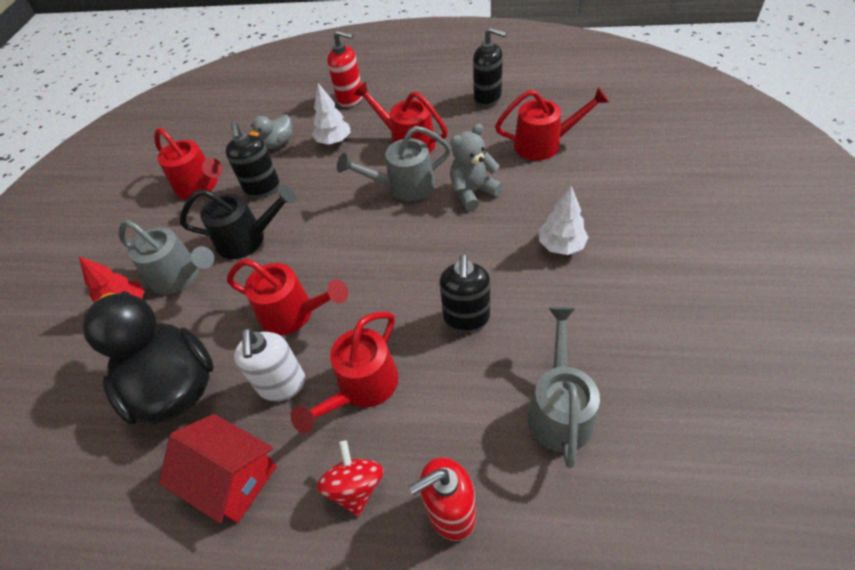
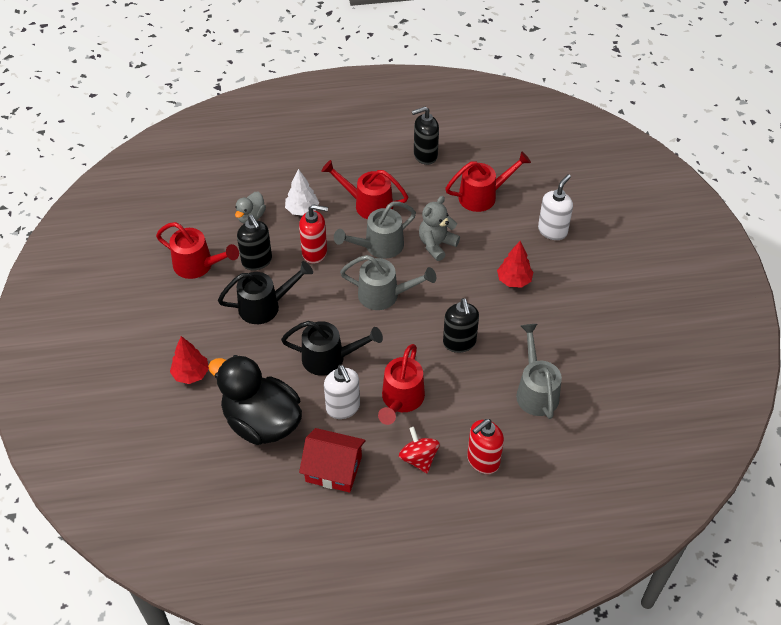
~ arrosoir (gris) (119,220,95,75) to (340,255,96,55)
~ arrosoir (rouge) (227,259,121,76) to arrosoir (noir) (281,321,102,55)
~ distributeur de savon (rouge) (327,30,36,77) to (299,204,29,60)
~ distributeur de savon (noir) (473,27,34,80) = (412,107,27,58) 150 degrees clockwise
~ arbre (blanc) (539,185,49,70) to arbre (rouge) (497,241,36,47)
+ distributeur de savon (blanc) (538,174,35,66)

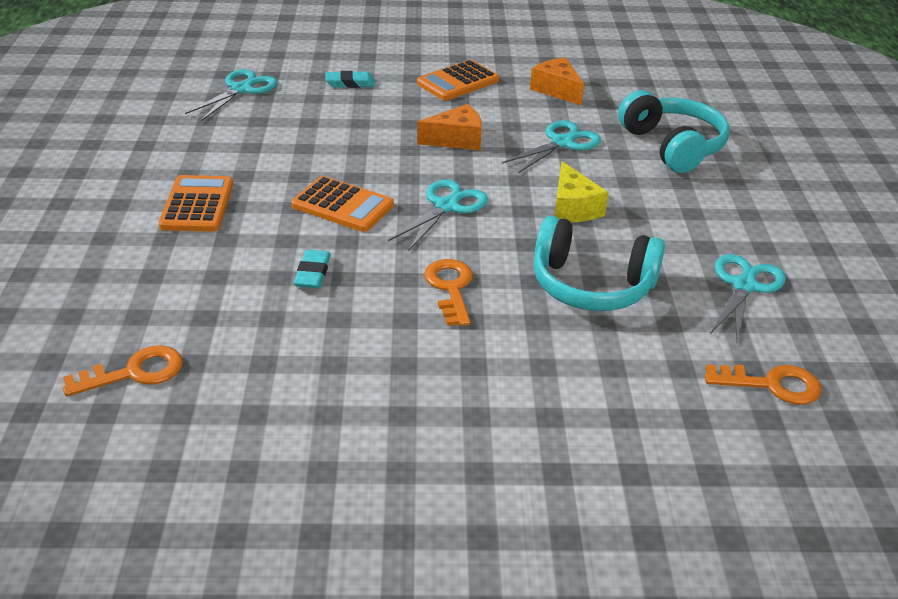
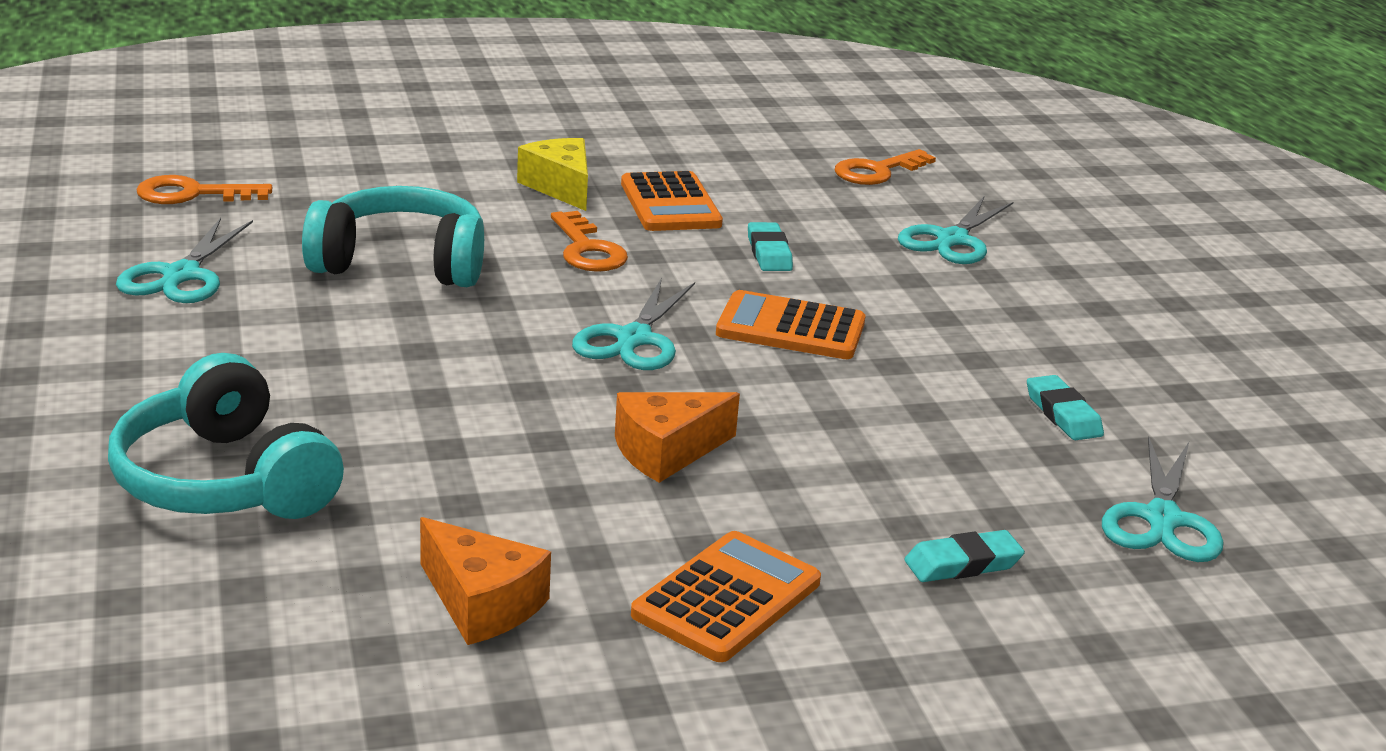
~ calculatrice (orange) (159,175,74,57) to (621,171,102,60)
~ ciseaux (turquoise) (502,120,99,53) to (898,197,115,67)
~ fromage (jaune) (555,161,54,61) to (517,138,71,73)
+ gomme (turquoise) (1027,375,77,65)

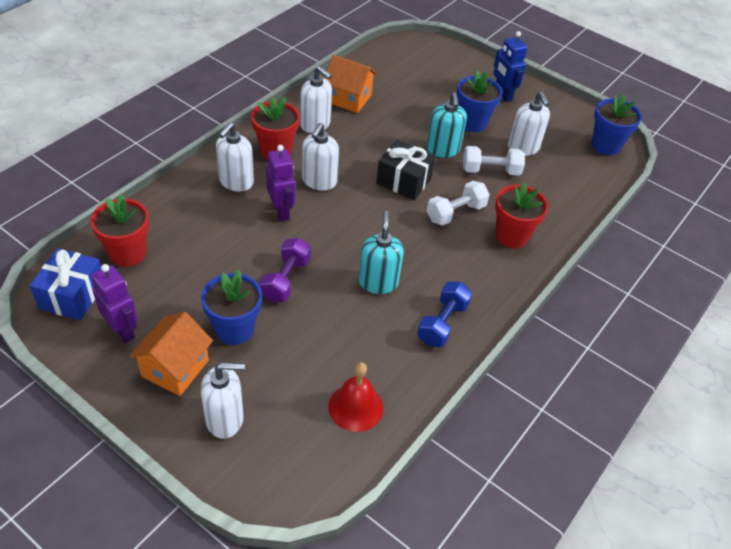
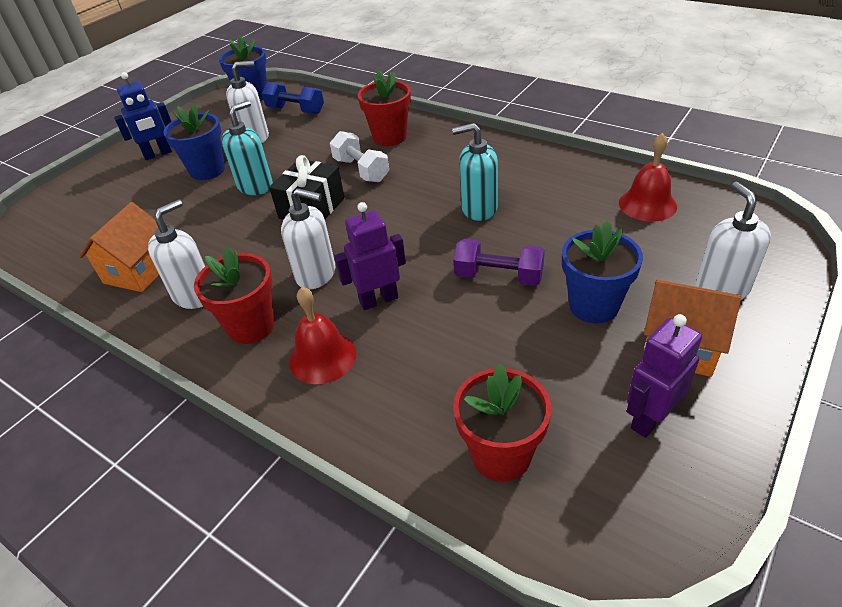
- cadeau (bleu) (30,248,71,72)
~ distributeur de savon (blanc) (216,122,38,70) to cloche (rouge) (289,287,67,97)
~ haltère (bleu) (417,282,55,65) to (262,82,62,32)
~ distributeur de savon (turquoise) (427,92,40,66) = (222,100,51,95) 45 degrees counterclockwise
- haltère (blanc) (463,146,62,29)

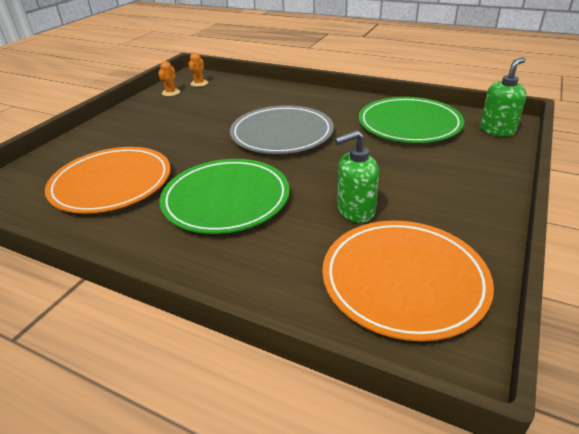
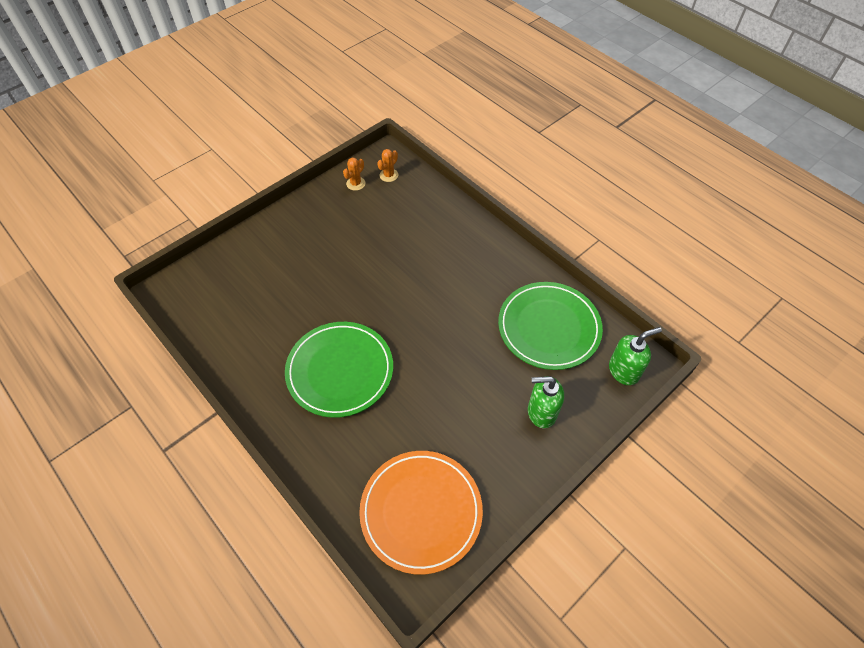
- assiette (orange) (45,147,126,67)
- assiette (gris) (230,105,104,49)
~ distributeur de savon (vert) (335,130,44,93) to (528,376,36,52)

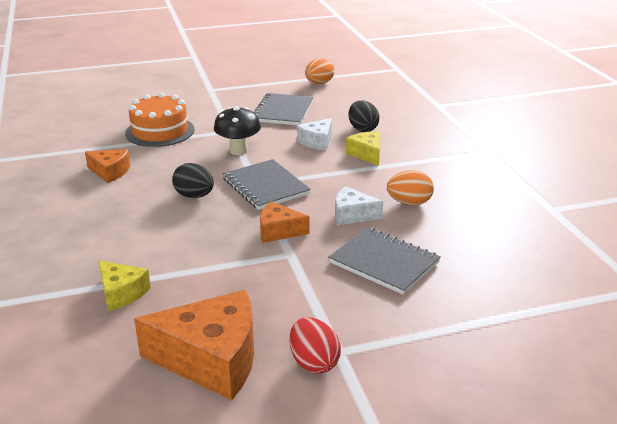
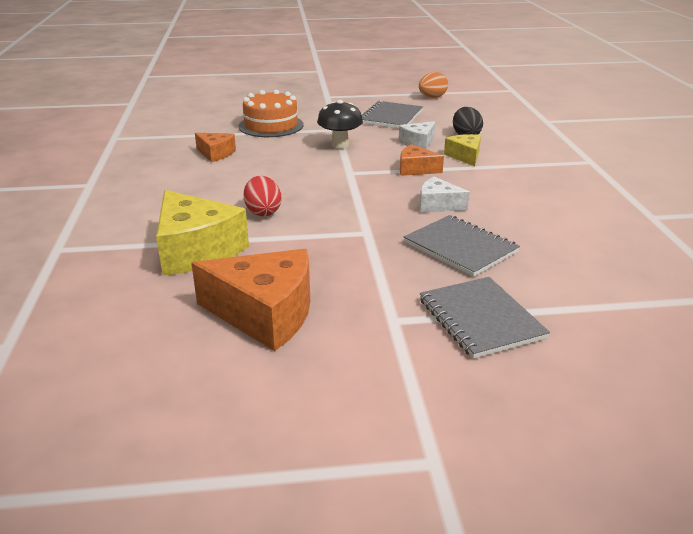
~ fromage (jaune) (99,261,52,50) = (156,190,93,86) x1.86
- œuf (noir) (172,163,42,35)
~ carnet (gris) (222,159,89,51) to (420,277,130,82)
~ fromage (orange) (260,202,49,41) to (400,144,44,32)
~ œuf (rouge) (289,317,52,57) to (244,176,37,40)
- œuf (orange) (387,170,47,36)

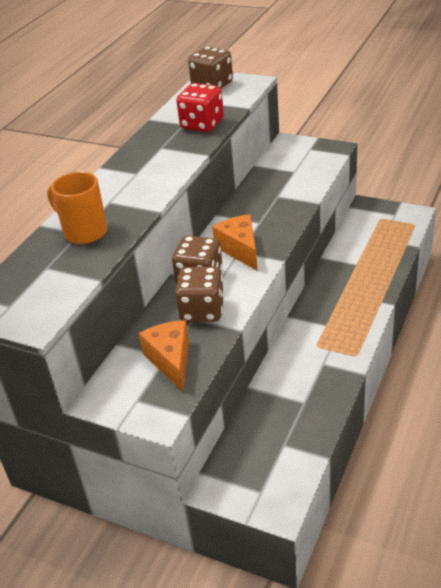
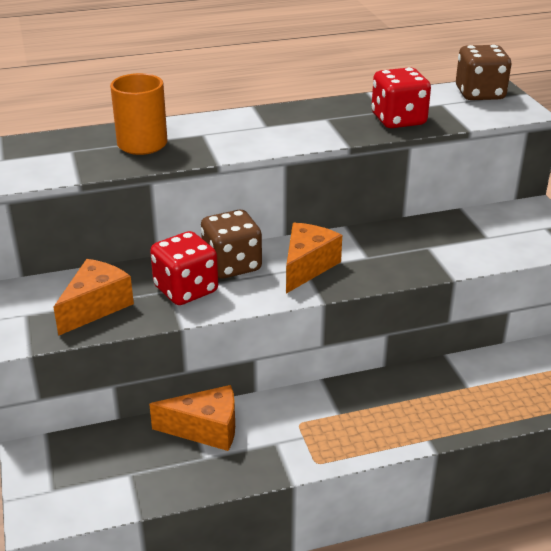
~ dé (marron) (175,267,49,55) to dé (rouge) (150,231,68,74)
+ fromage (orange) (149,385,86,66)

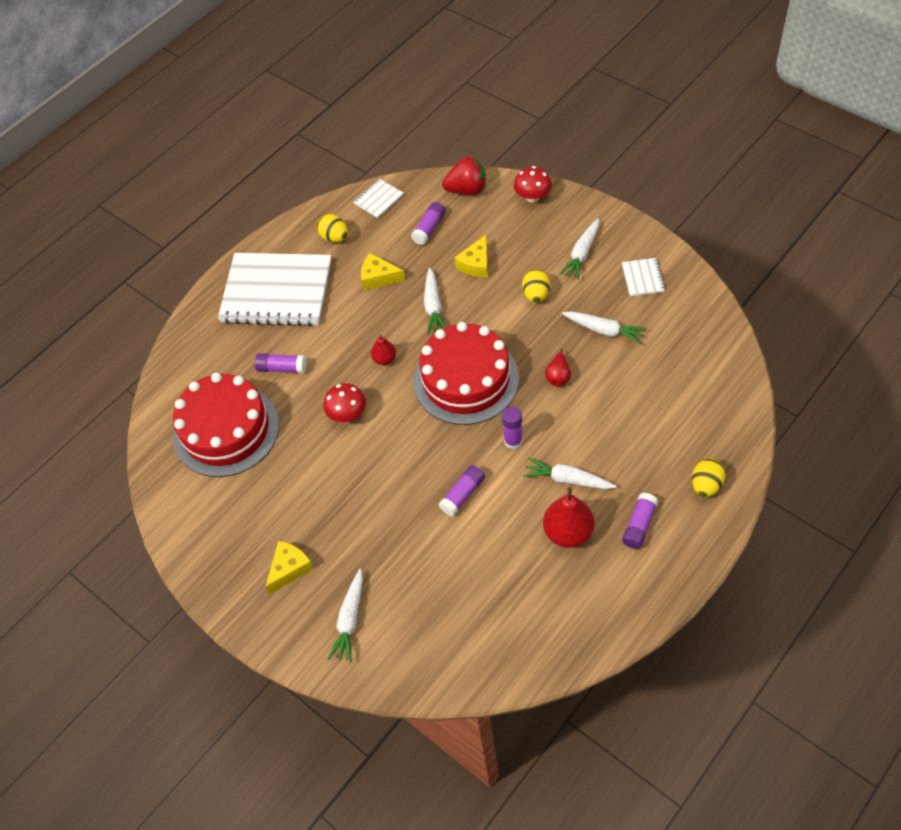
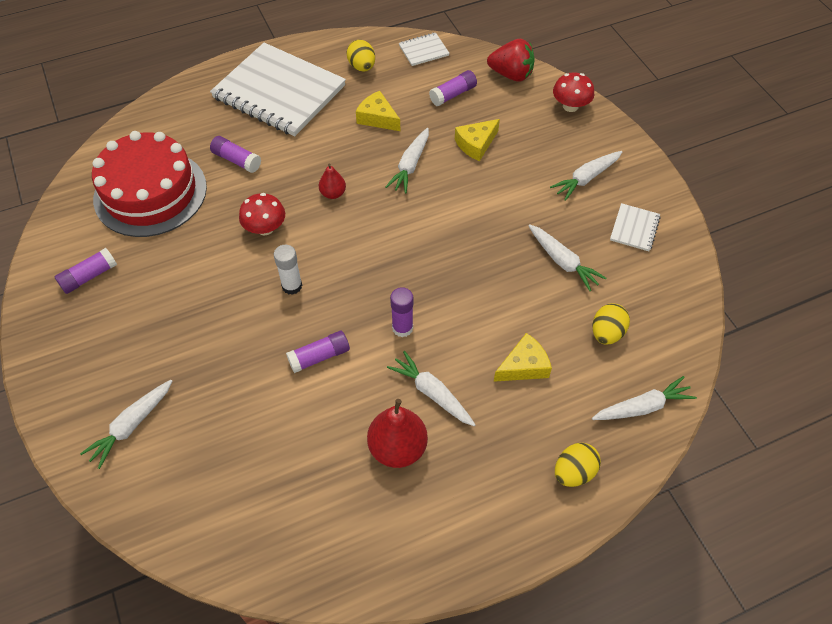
~ fromage (jaune) (265,541,49,53) to (494,333,58,49)
- gâteau (rouge) (413,322,106,103)
~ œuf (jaune) (522,269,28,34) to (593,303,37,42)
- poire (rouge) (545,349,26,37)
~ bâton de colle (violet) (622,493,36,56) to (55,248,62,46)
+ bâton de colle (blanc) (274,244,28,51)
+ carotte (blanc) (592,376,105,44)

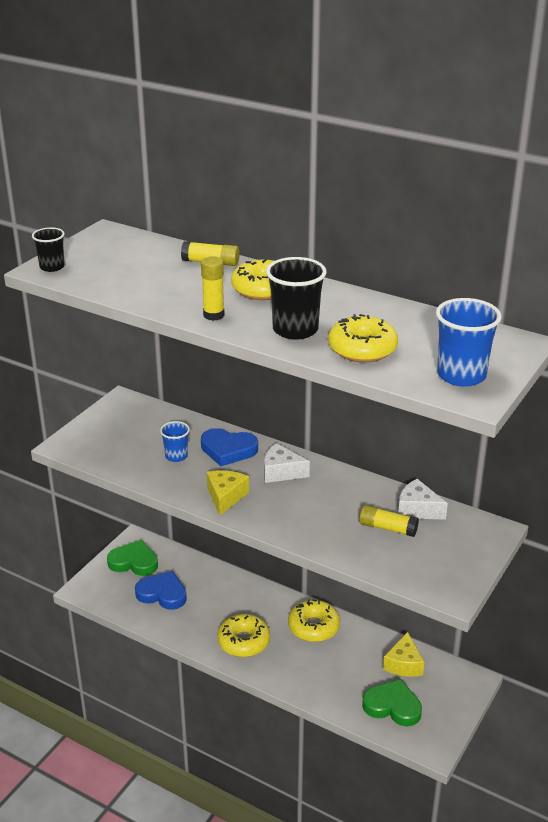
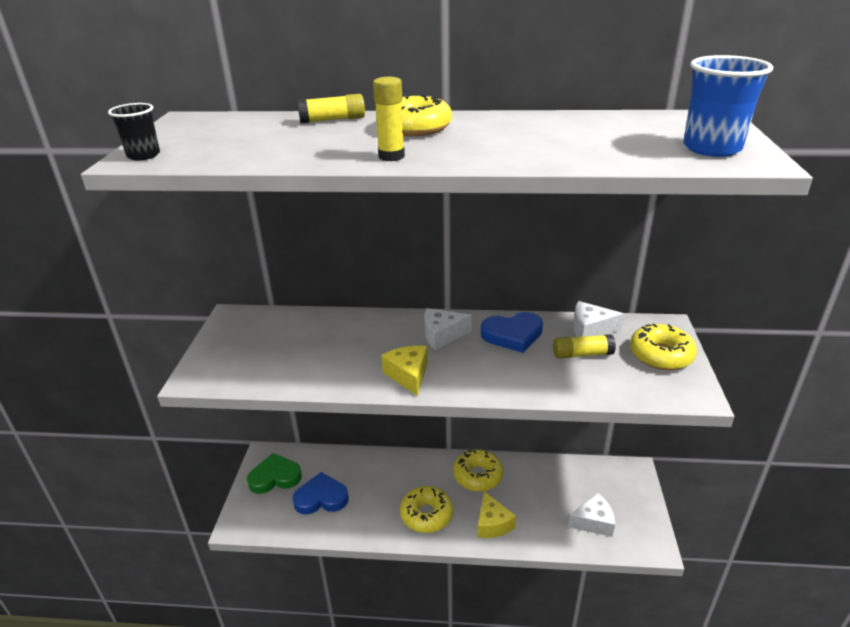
- gobelet (bleu) (160,421,30,41)
~ cœur (bleu) (201,428,57,38) to (481,312,62,41)
- gobelet (noir) (266,257,61,83)
~ beignet (jaune) (328,314,70,48) to (630,324,67,46)
~ cœur (vert) (362,679,60,47) to fromage (blanc) (568,493,47,44)
~ fromage (jaune) (383,632,41,45) to (477,491,39,47)

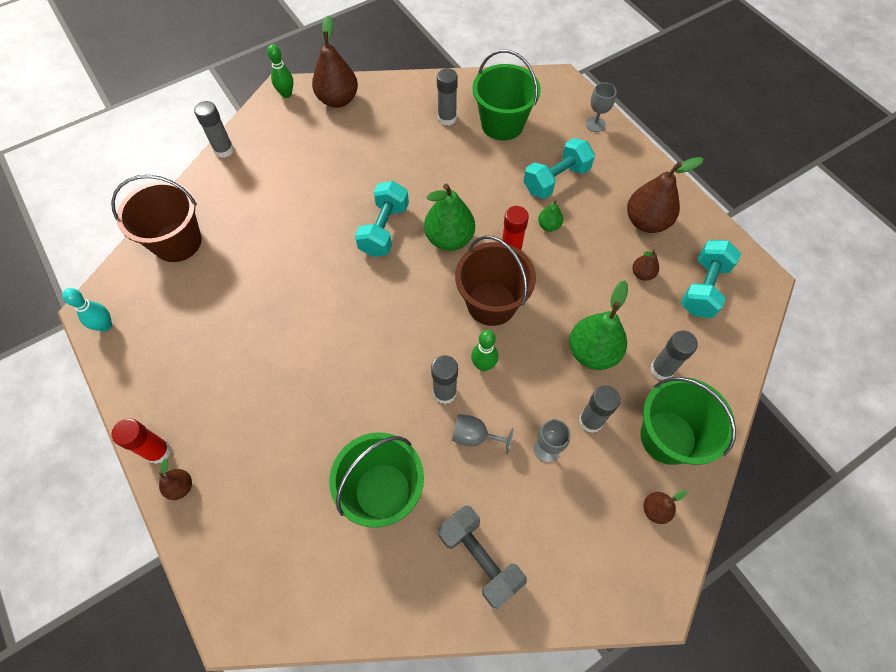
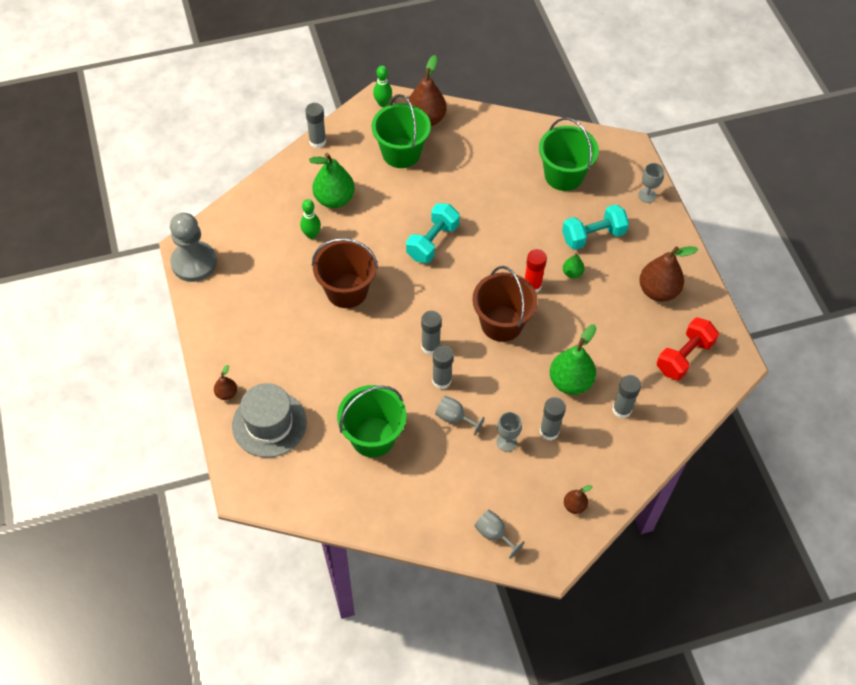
~ quille (turquoise) (62,288,50,44) to pion (gris) (170,213,47,69)
~ seau (marron) (111,175,91,87) to (312,238,66,70)
- bâton de colle (rouge) (112,418,59,46)
~ poire (vert) (424,183,51,68) to (309,153,46,55)
~ bâton de colle (gris) (437,68,21,58) to (421,311,21,44)
- haltère (gris) (438,505,89,104)
~ quille (vert) (471,330,27,41) to (300,199,21,40)
- poire (marron) (632,249,27,32)
~ seau (vert) (640,377,96,88) to (372,94,59,74)
~ haltère (turquoise) (681,240,60,78) to haltère (rouge) (657,318,62,62)
+ chapeau (gris) (232,383,75,75)
+ verre à pied (gris) (475,510,50,49)

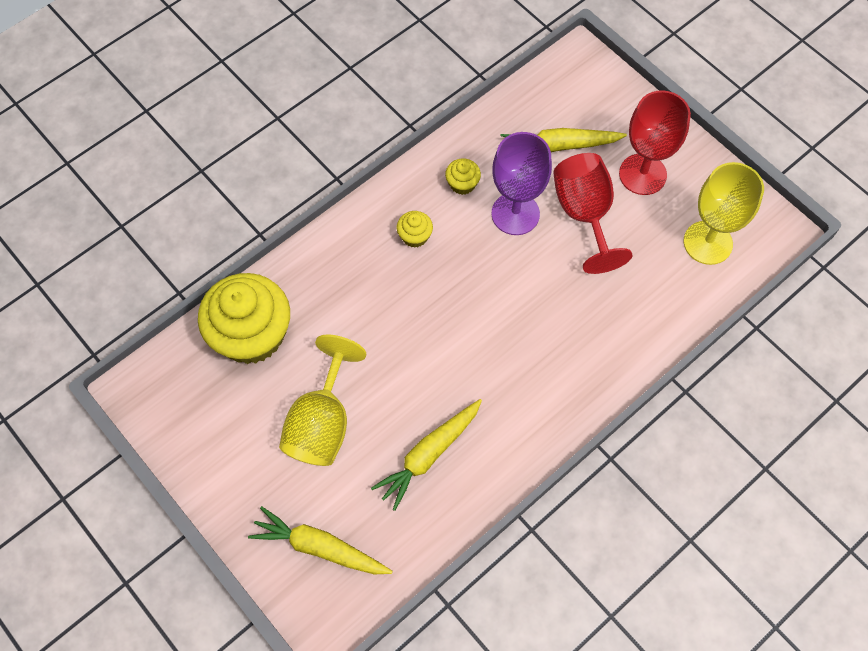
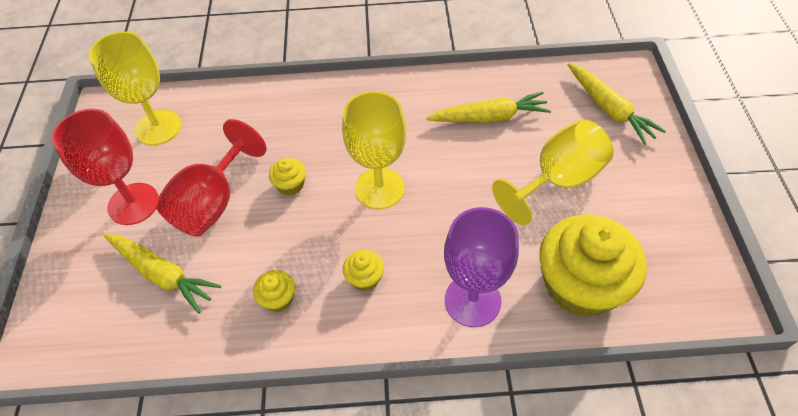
~ verre à pied (violet) (491,132,61,103) to (444,207,75,120)
+ muffin (jaune) (269,158,37,38)
+ verre à pied (jaune) (342,91,64,118)

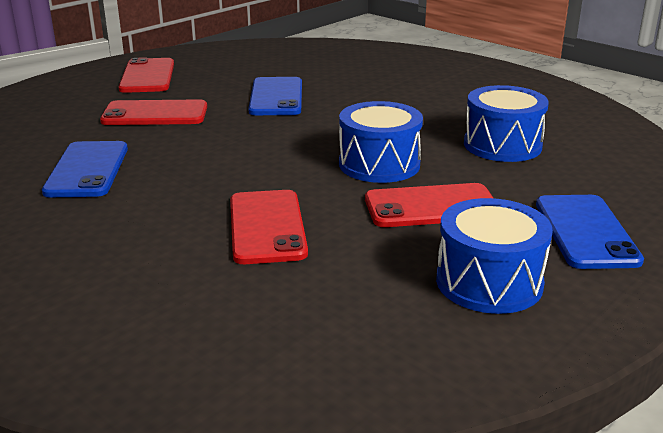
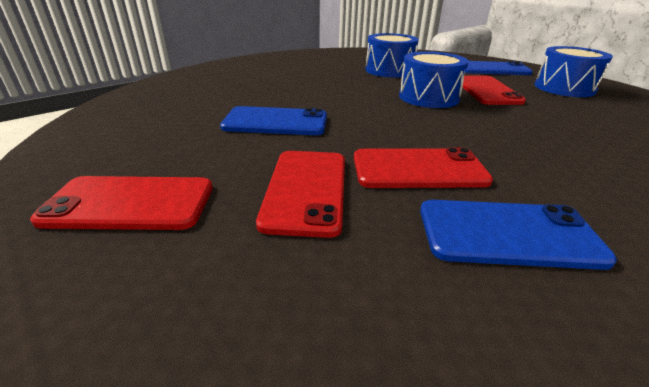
~ téléphone (rouge) (230,190,78,74) to (354,148,139,40)

